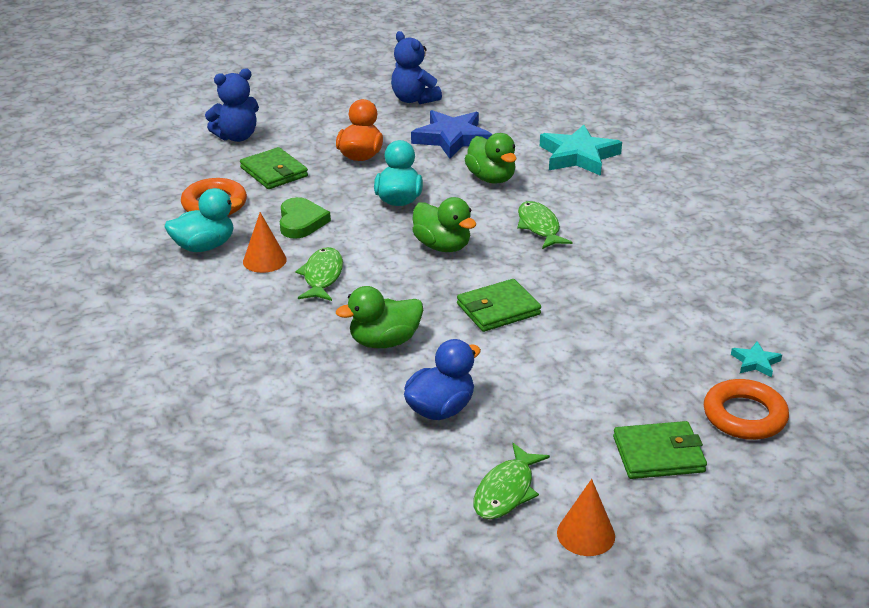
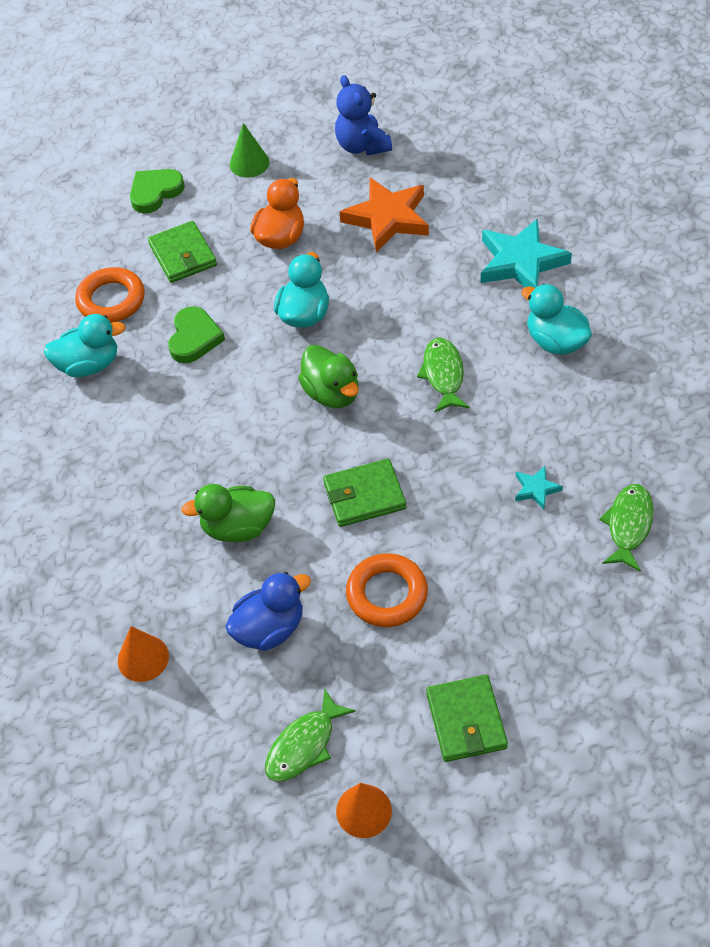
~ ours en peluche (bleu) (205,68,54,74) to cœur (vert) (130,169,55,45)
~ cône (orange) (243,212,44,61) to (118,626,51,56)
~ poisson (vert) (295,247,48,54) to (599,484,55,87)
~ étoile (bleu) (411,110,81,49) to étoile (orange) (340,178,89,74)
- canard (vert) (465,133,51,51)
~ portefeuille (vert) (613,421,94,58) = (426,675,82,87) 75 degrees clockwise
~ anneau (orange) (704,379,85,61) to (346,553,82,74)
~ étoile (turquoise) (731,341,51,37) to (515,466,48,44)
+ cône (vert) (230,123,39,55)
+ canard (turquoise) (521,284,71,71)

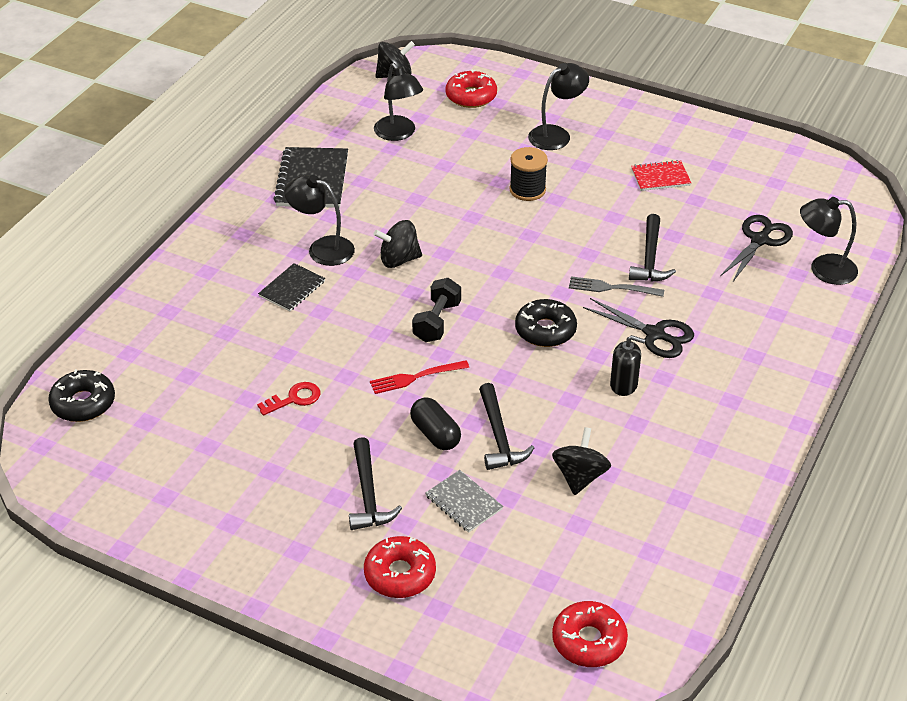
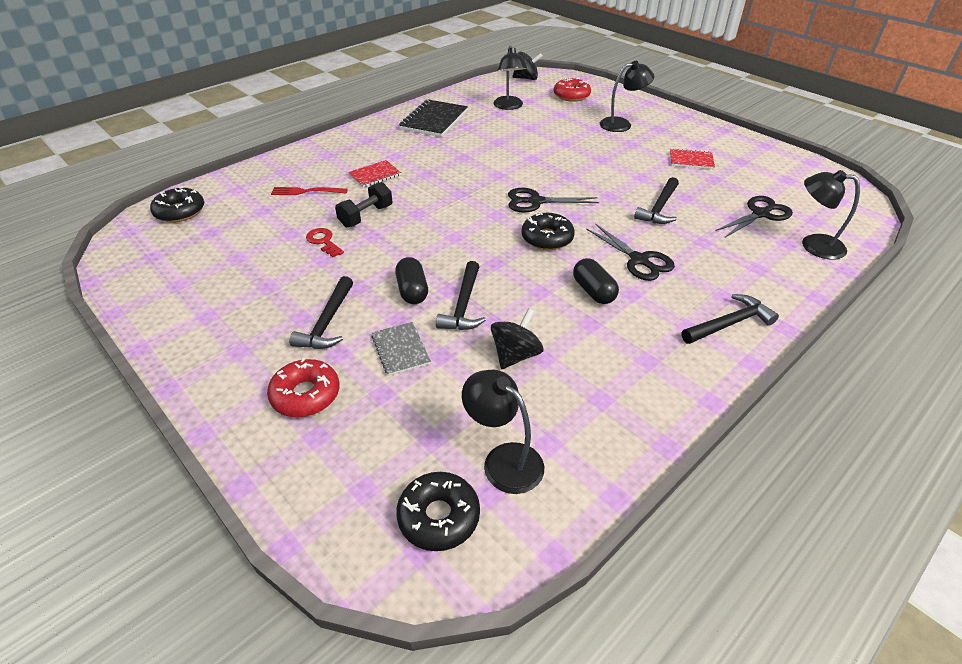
~ clé (rouge) (257,382,63,34) = (306,228,38,30) 120 degrees counterclockwise
~ carnet (noir) (258,263,67,49) to carnet (rouge) (348,160,53,27)
~ lampe (noir) (284,175,71,91) to (462,370,82,124)
~ fourchette (rouge) (370,360,99,34) to (271,187,77,8)
- toupie (noir) (373,220,49,48)
~ haltère (noir) (412,278,49,64) to (335,182,57,45)
- bobine (noir) (510,147,38,54)
~ beignet (rouge) (552,601,76,66) to beignet (noir) (396,472,84,79)
- fourchette (gris) (569,276,95,21)
~ distributeur de savon (noir) (610,335,35,61) to gélule (noir) (573,258,46,46)
+ ciseaux (noir) (508,188,91,25)
+ marteau (noir) (682,294,97,50)

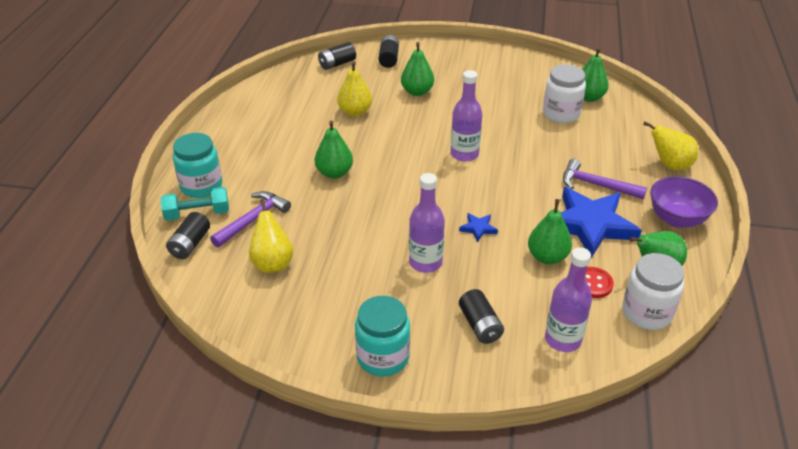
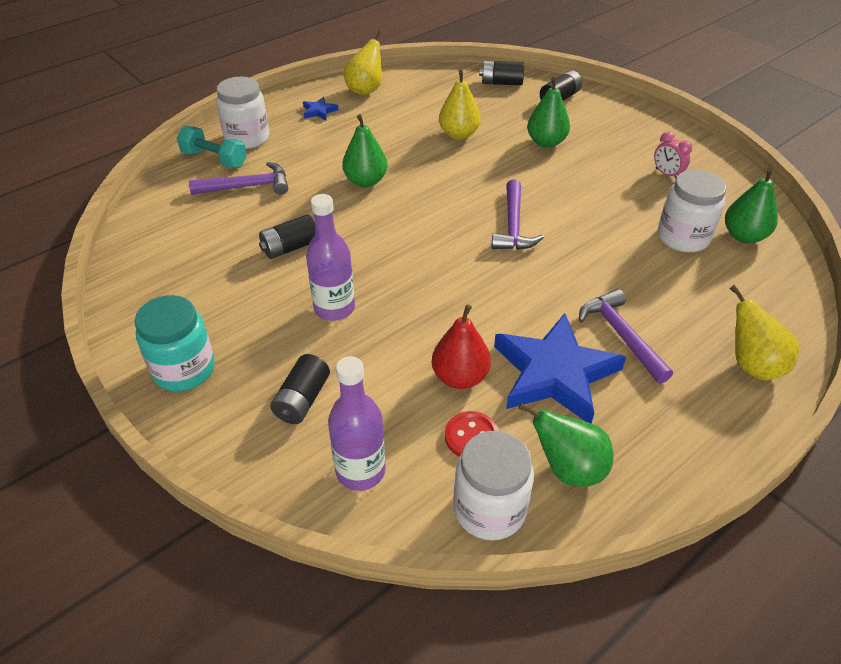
~ pile (noir) (166,212,44,47) to (259,214,56,45)
~ bocal (turquoise) (173,133,49,65) to bocal (blanc) (216,77,54,72)
~ poire (jaune) (249,199,45,74) to (344,31,38,64)
~ bouteille (violet) (451,70,31,92) to marteau (violet) (491,180,53,70)
~ étoile (bleu) (459,213,39,29) to (303,97,36,23)
~ poire (vert) (528,199,44,65) to poire (rouge) (432,304,59,85)
- bol (violet) (650,176,68,52)
+ réveil (rose) (654,131,38,47)

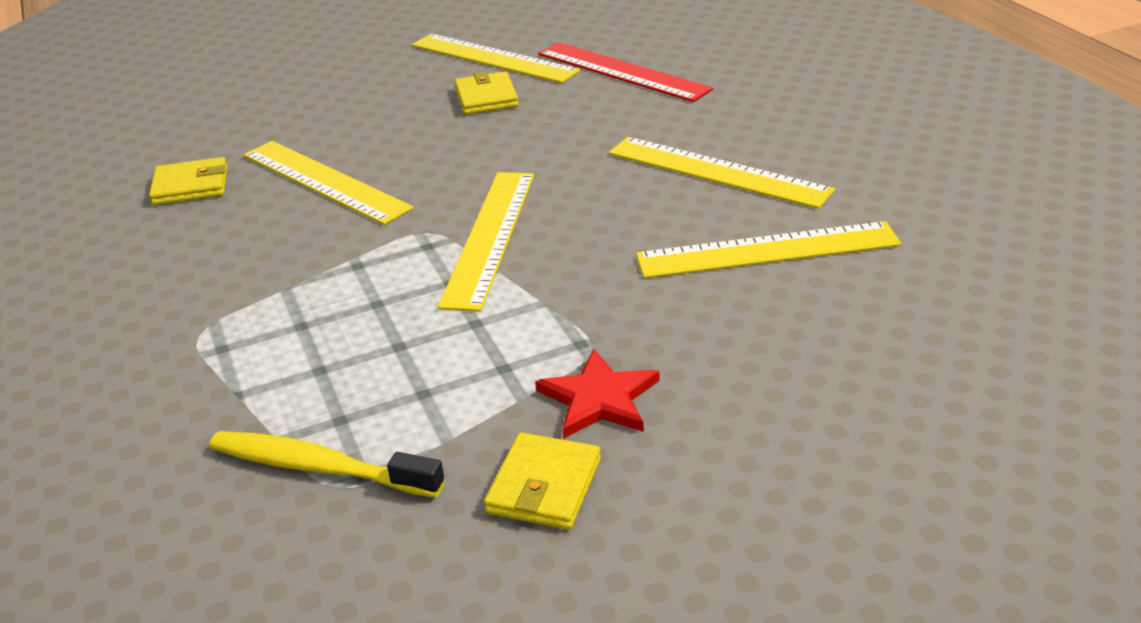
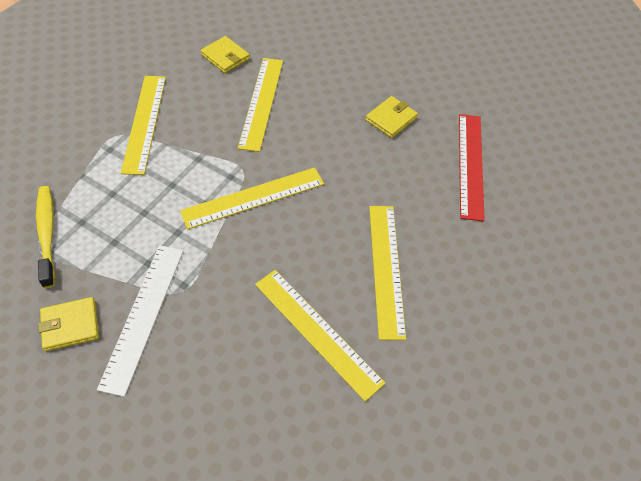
~ règle (jaune) (412,34,169,49) to (121,76,45,99)
~ étoile (rouge) (535,349,124,90) to règle (blanc) (97,245,86,152)

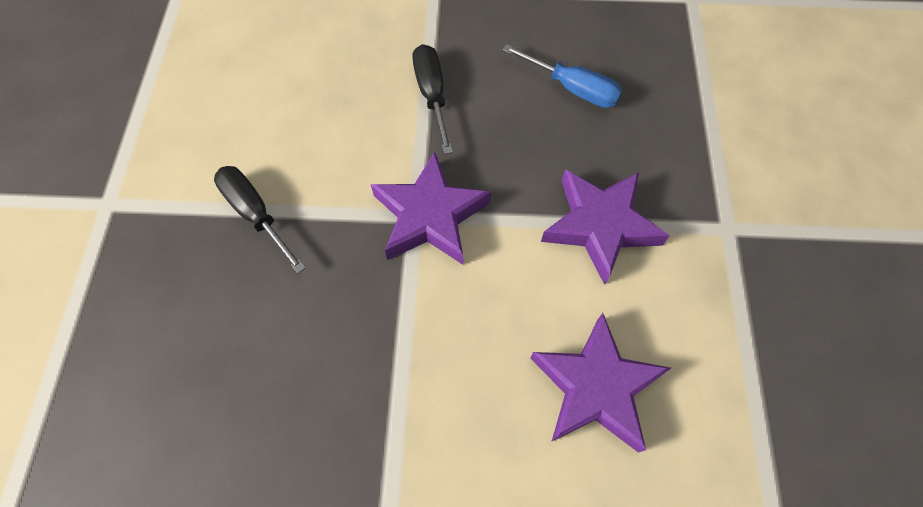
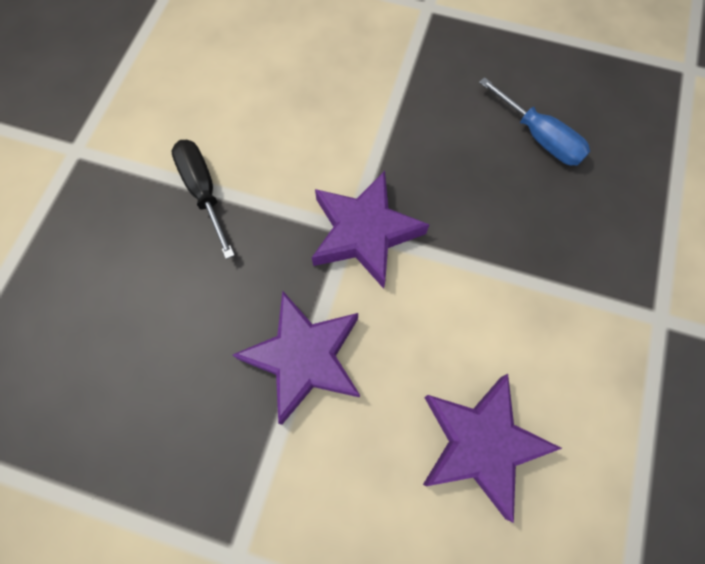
- tournevis (noir) (412,44,41,110)
~ étoile (violet) (541,169,129,116) to (233,290,127,135)

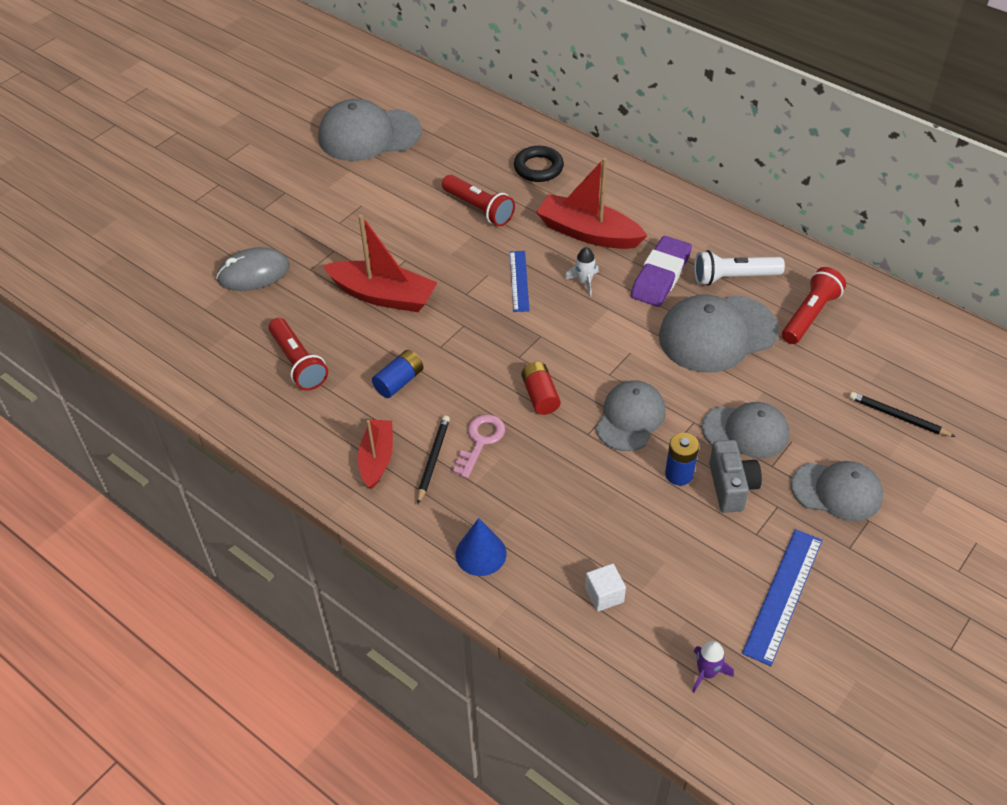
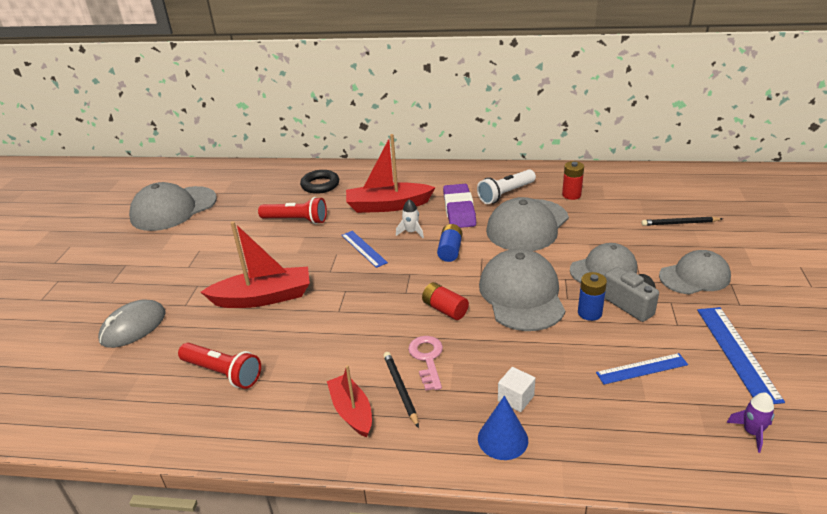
~ pile (bleu) (372,350,51,48) to (437,224,25,38)
~ cube (blanc) (585,563,41,49) to (498,367,37,45)
~ casquette (gris) (596,380,70,71) = (479,249,86,82) x1.52
~ lampe de poche (rouge) (782,267,64,77) to pile (rouge) (562,161,22,39)
+ règle (bleu) (596,353,92,32)

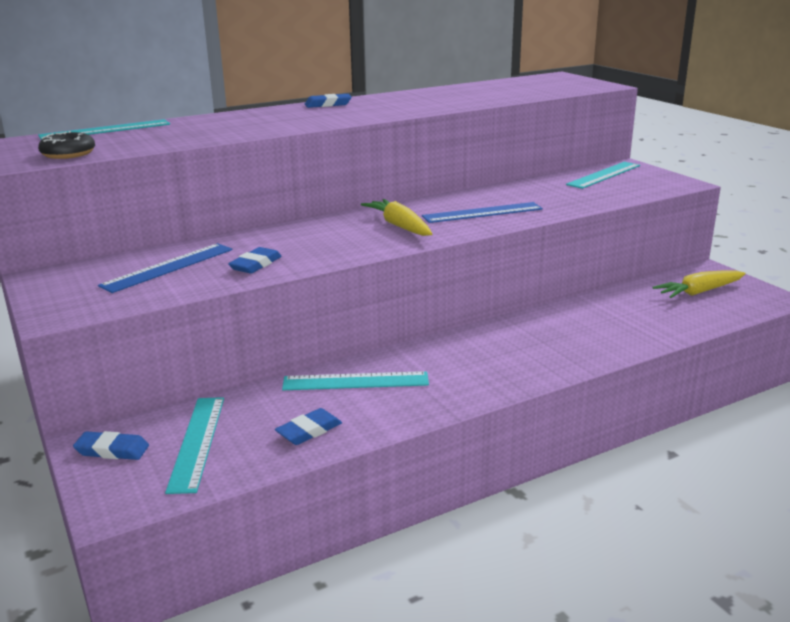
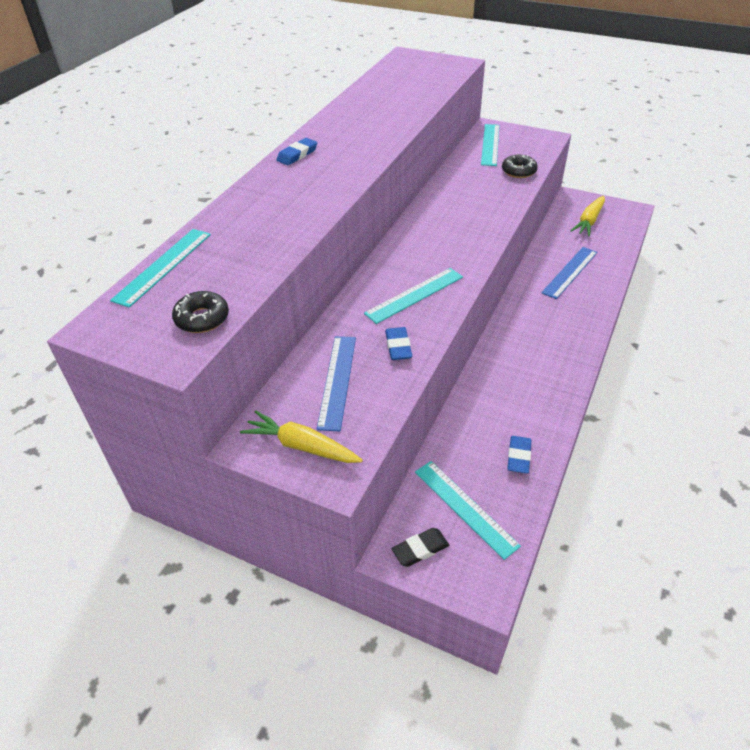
~ gomme (bleu) (73,431,76,29) to gomme (noir) (391,528,58,39)
~ règle (turquoise) (282,371,147,19) to (364,268,99,56)
~ carotte (jaune) (361,199,71,37) to (240,410,123,53)
~ règle (bleu) (422,202,121,21) to (541,247,56,52)
+ beignet (noir) (502,155,36,23)

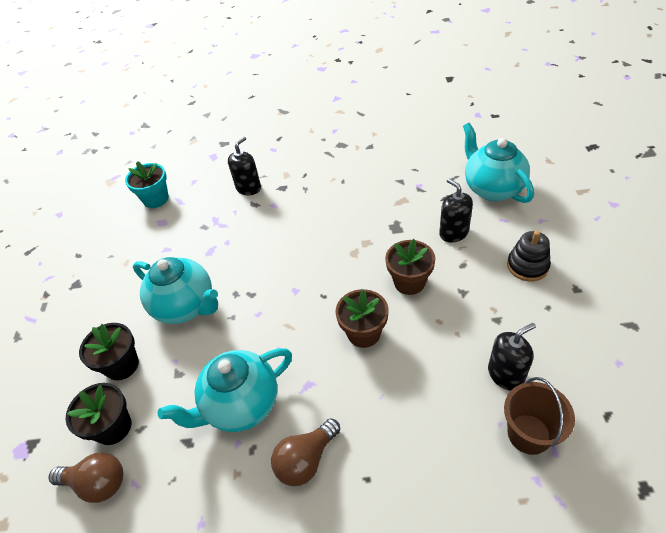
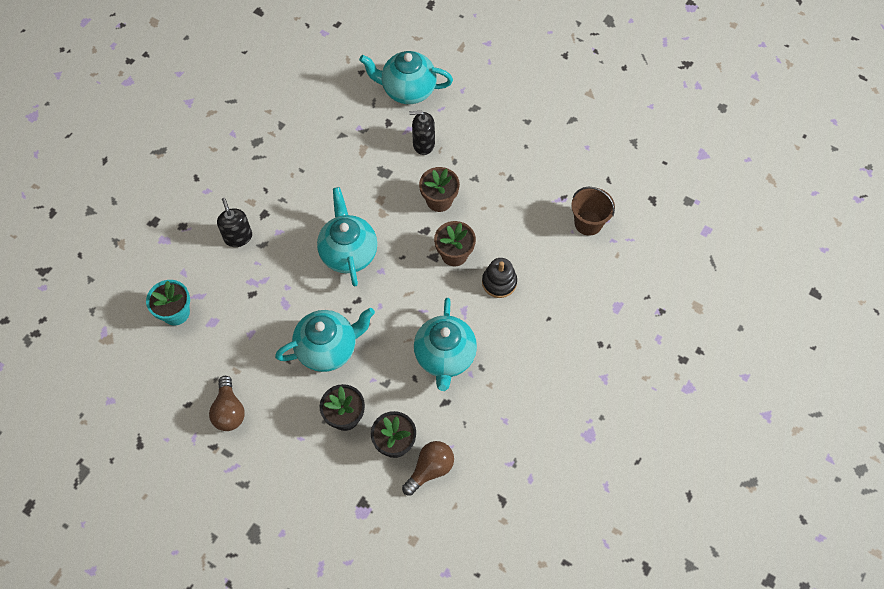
~ ampoule (marron) (271,418,69,68) to (209,376,36,55)
- distributeur de savon (noir) (488,323,48,67)
~ jouet à empiler (noir) (507,231,44,50) to (482,258,35,40)
+ théière (turquoise) (317,187,60,99)

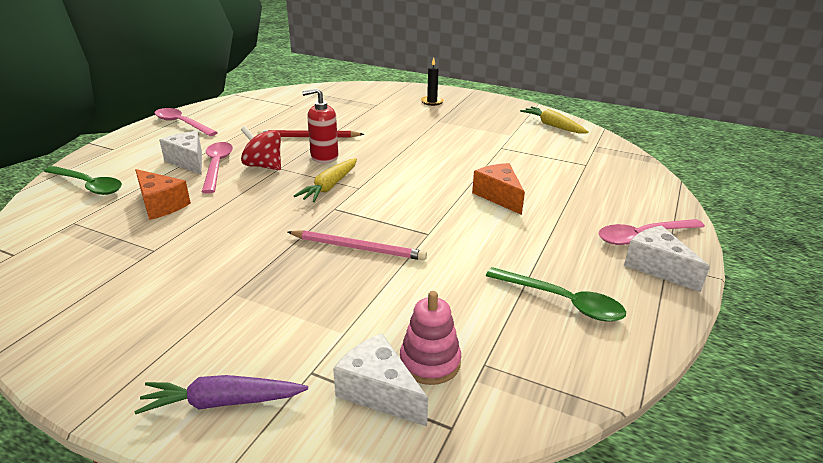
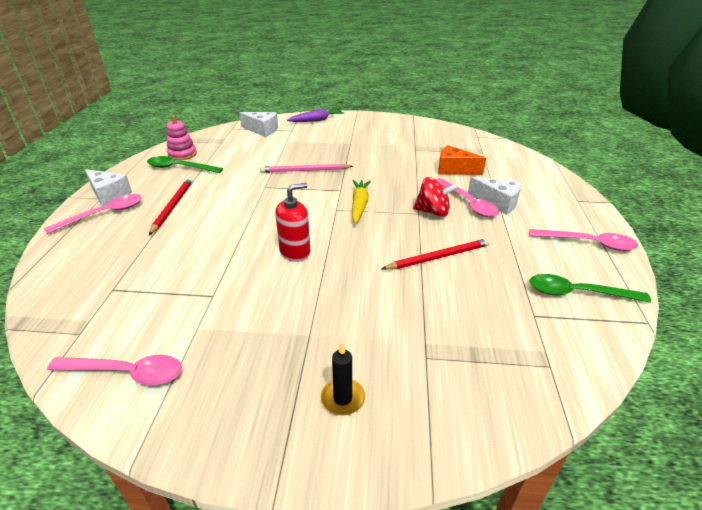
~ cuillère (vert) (44,166,78,29) to (529,274,122,29)
~ distributeur de savon (rouge) (302,88,36,75) to (275,183,36,79)
~ jouet à empiler (rose) (400,291,61,94) to (167,115,30,46)
- fromage (orange) (472,163,53,52)
~ carotte (jaune) (520,107,69,27) to cuillère (rose) (47,355,135,30)
+ crayon (rouge) (149,178,44,57)

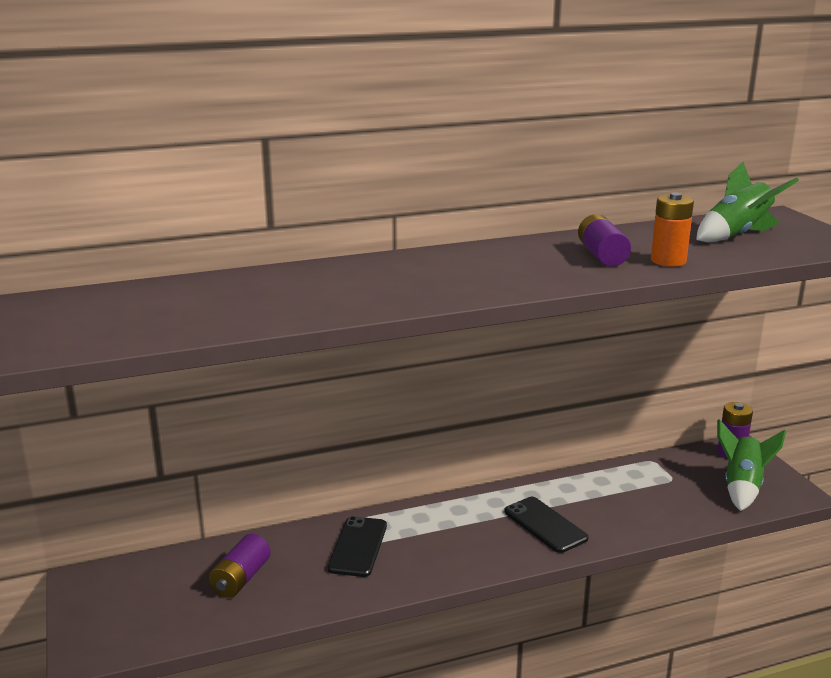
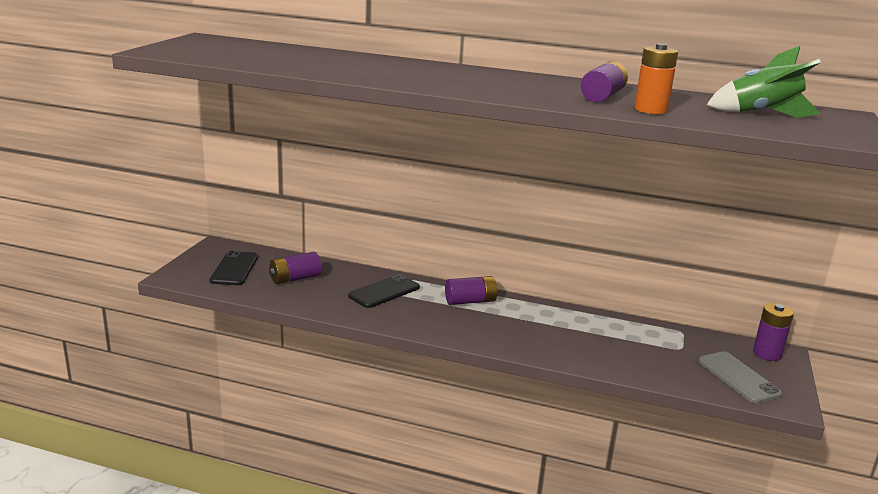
~ téléphone (noir) (505,497,84,56) to (209,251,49,34)
~ fusée (vert) (717,419,69,92) to téléphone (gris) (698,351,84,52)
+ pile (violet) (445,276,53,29)

